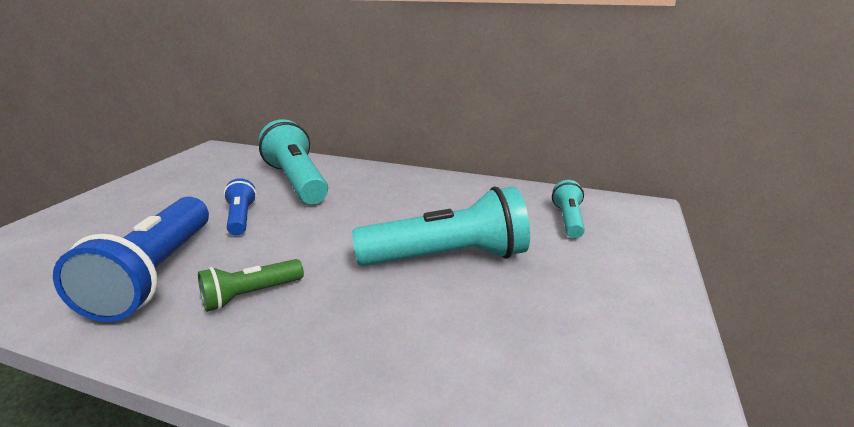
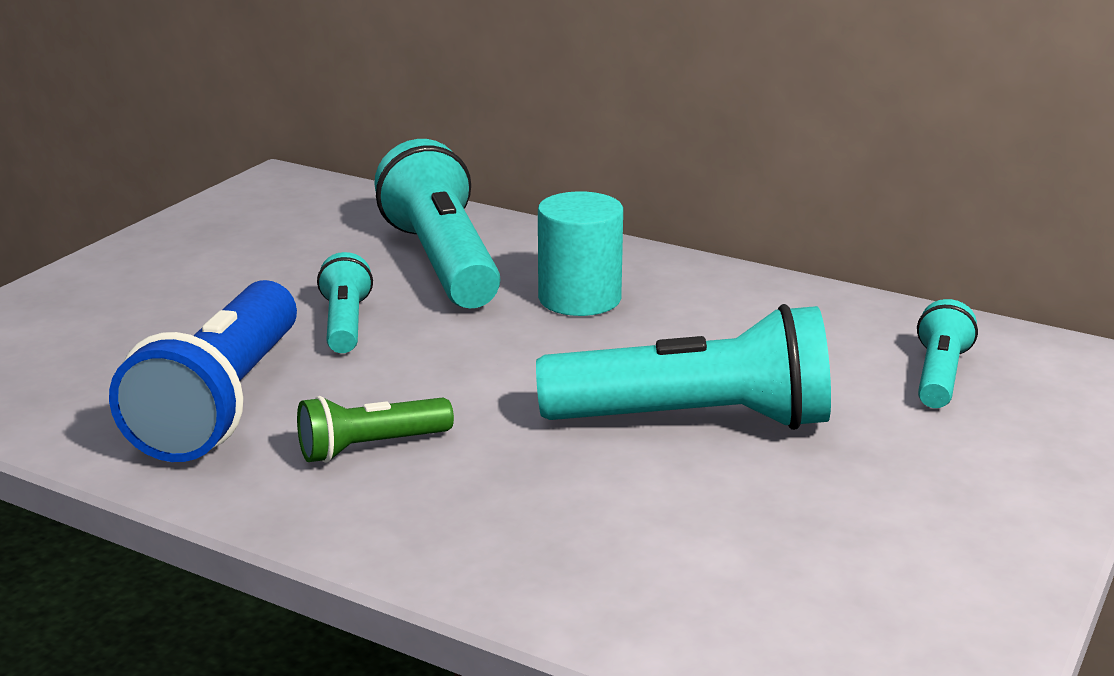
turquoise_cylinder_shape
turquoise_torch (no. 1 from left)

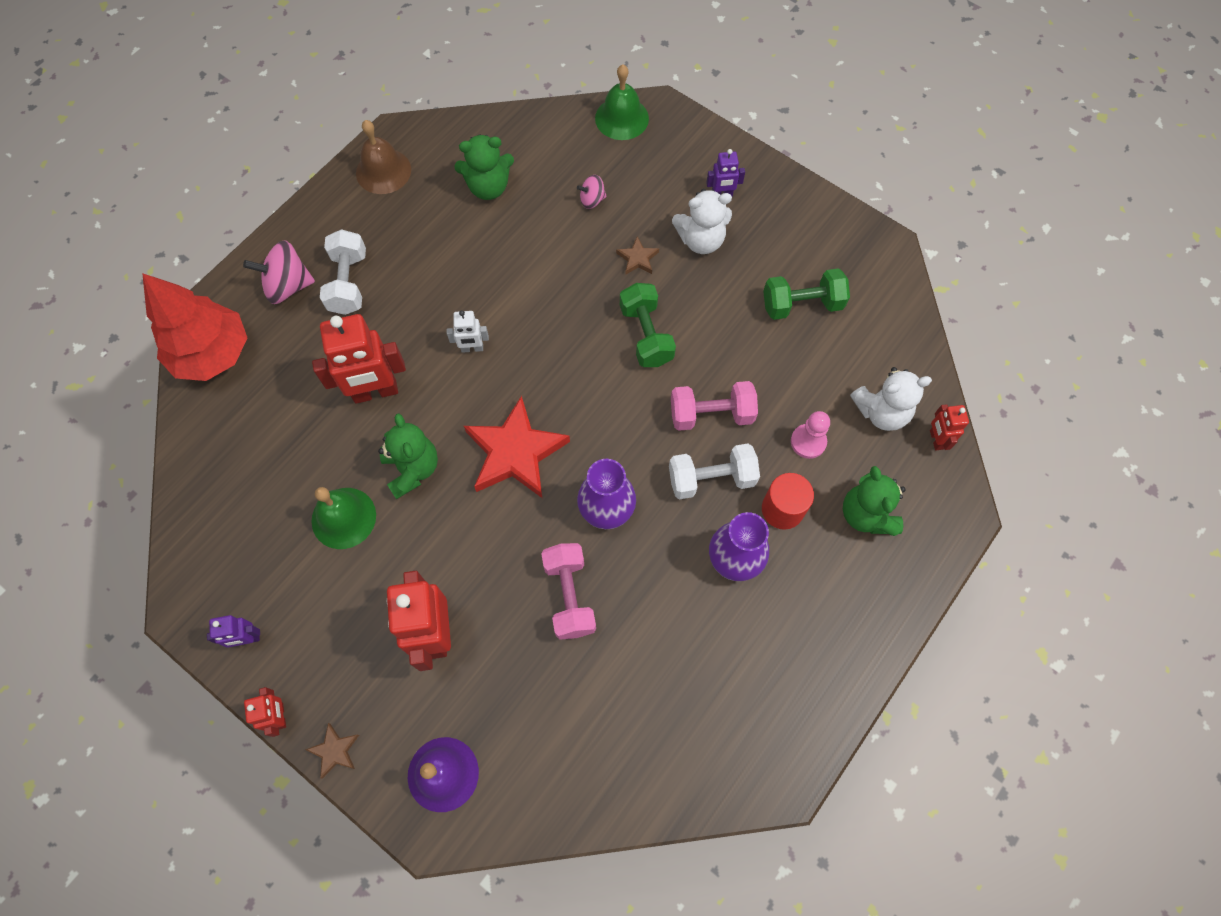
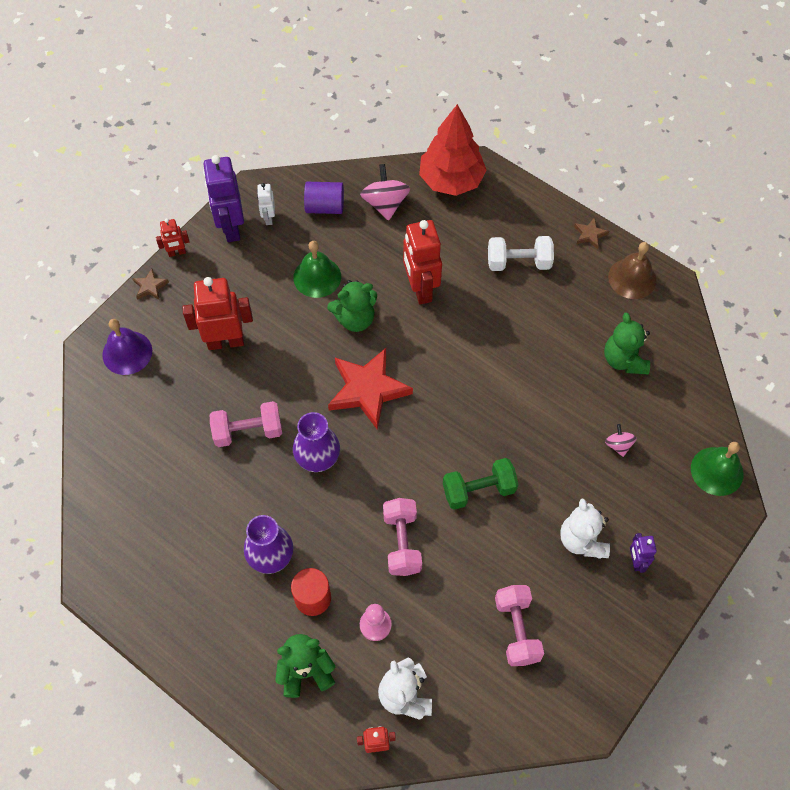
pure_white_dumbbell (no. 2 from left in the first image)
royal_purple_cylinder_shape
rose-pink_spinning_top (no. 1 from left)
pure_white_robot
brown_five-pointed_star (no. 2 from left)
rose-pink_dumbbell (no. 3 from left)
royal_purple_robot (no. 1 from left)

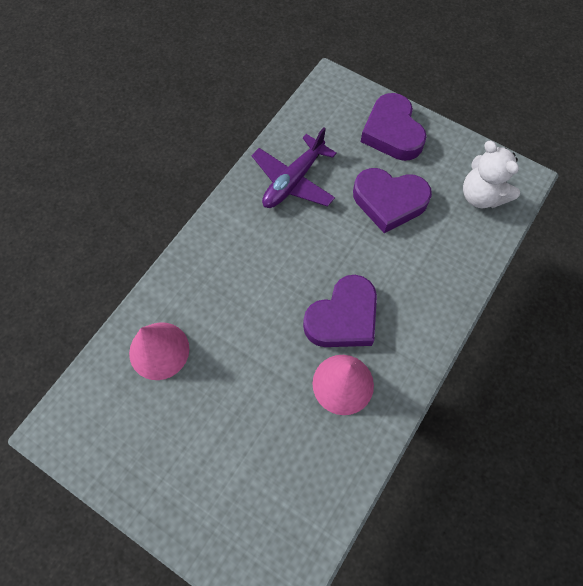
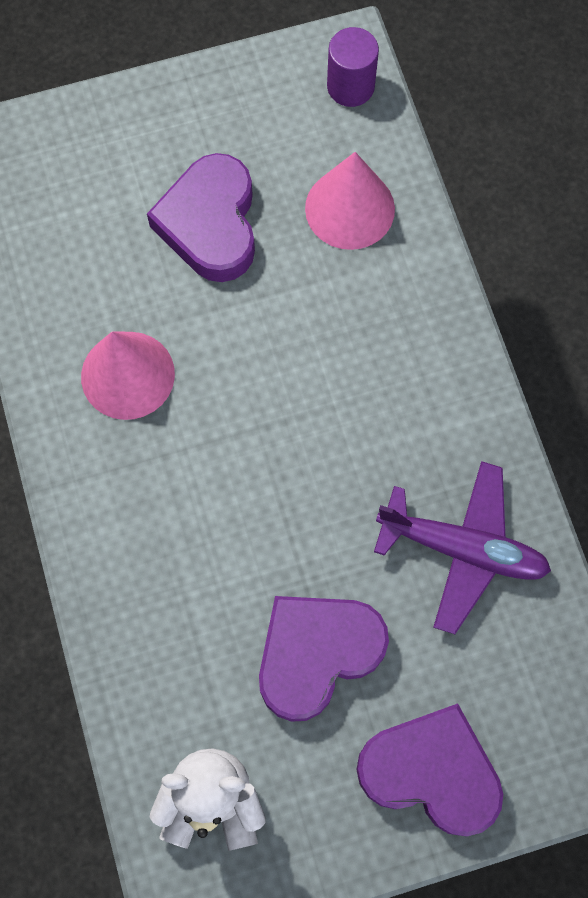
royal_purple_cylinder_shape
royal_purple_love_heart (no. 1 from left)
royal_purple_toy_plane

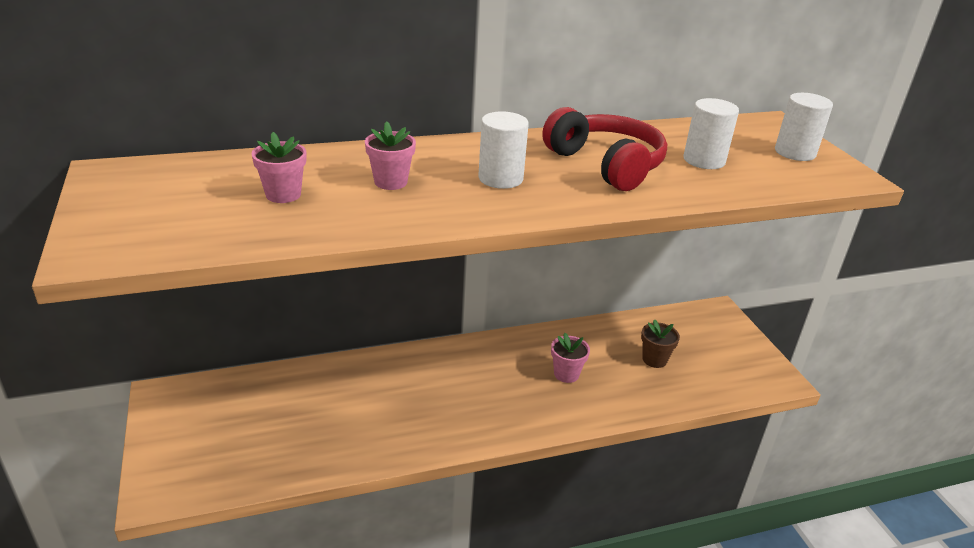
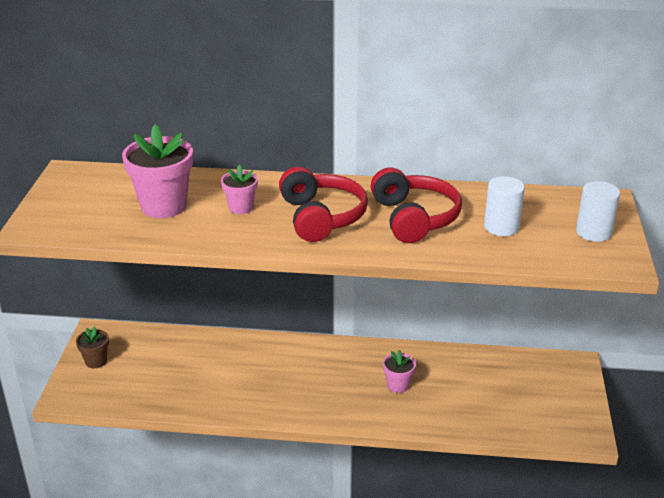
brown_potted_plant
crimson_headset (no. 1 from left)
rose-pink_potted_plant (no. 1 from left)

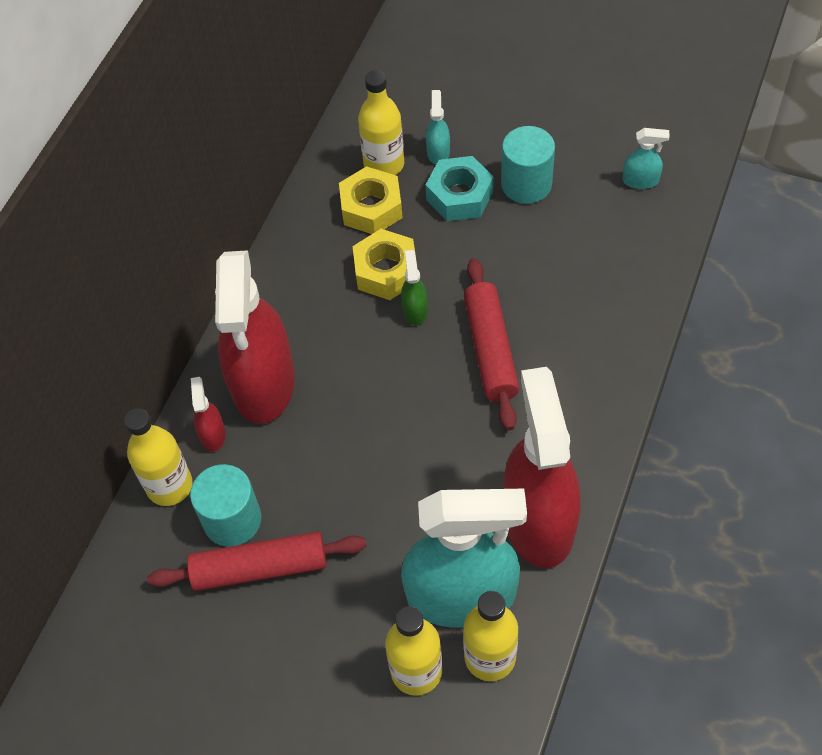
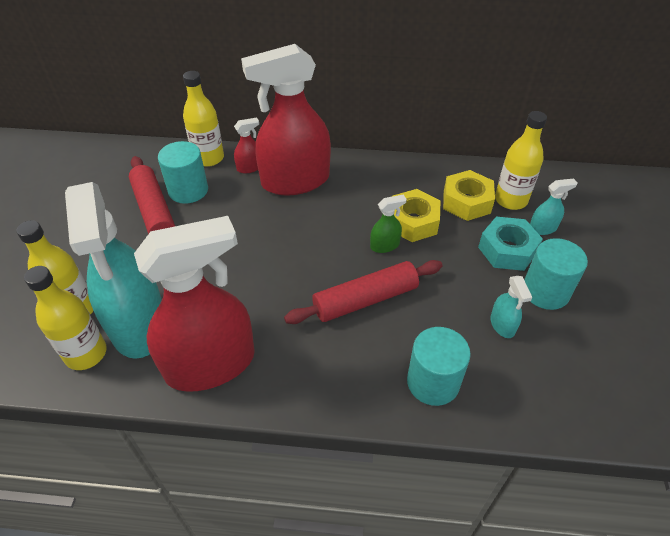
turquoise_cylinder_shape (no. 2 from left)
turquoise_sprayer (no. 2 from left)

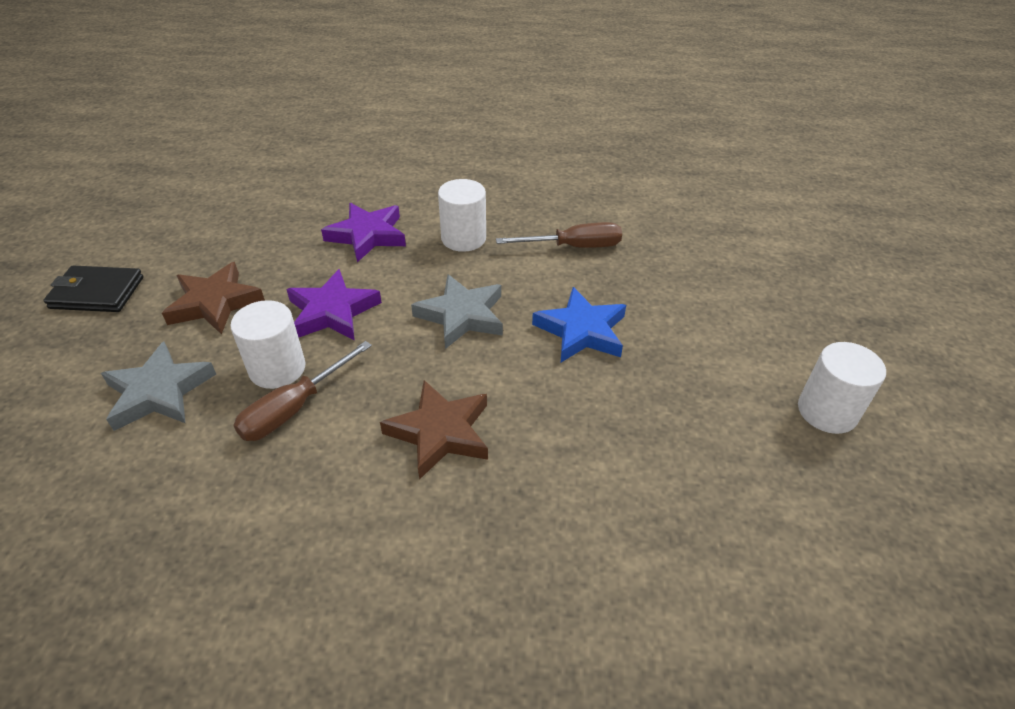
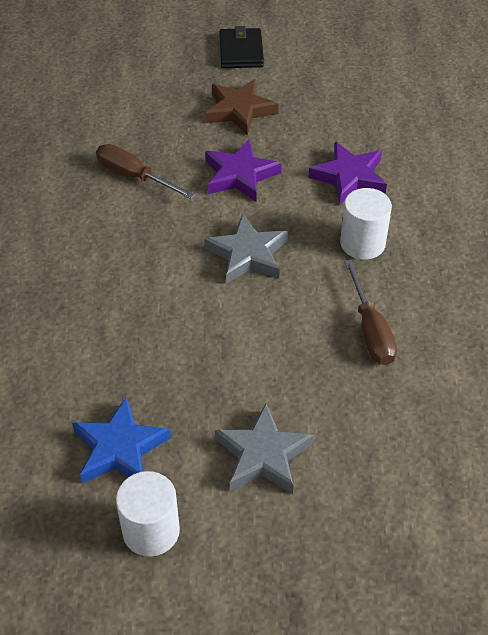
pure_white_cylinder_shape (no. 1 from left in the first image)
brown_five-pointed_star (no. 2 from left in the first image)
grey_five-pointed_star (no. 2 from left)
royal_blue_five-pointed_star

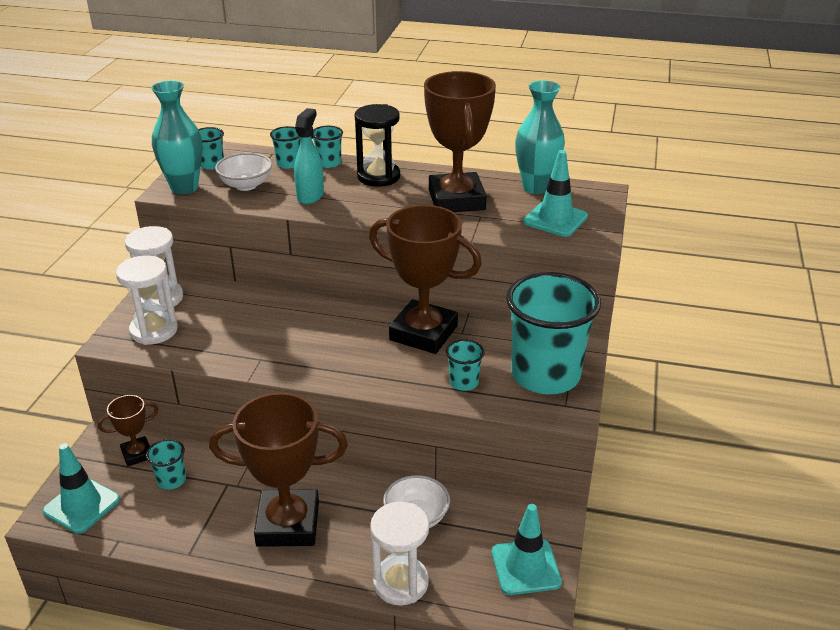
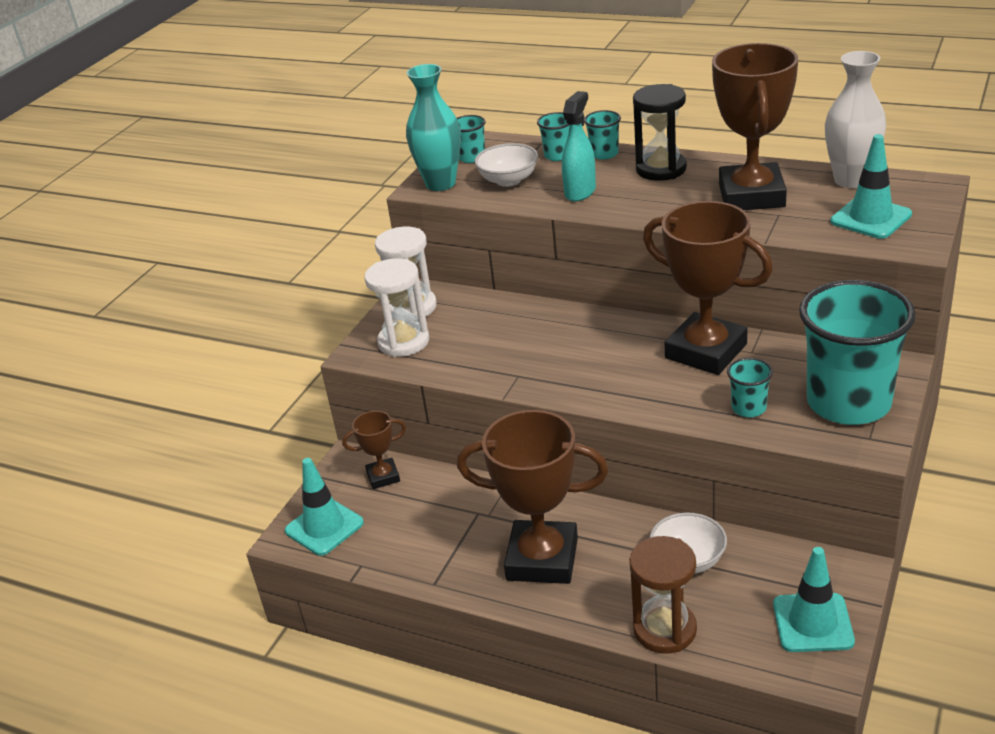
turquoise_beaker (no. 1 from left in the first image)
brown_sandglass
pure_white_vase

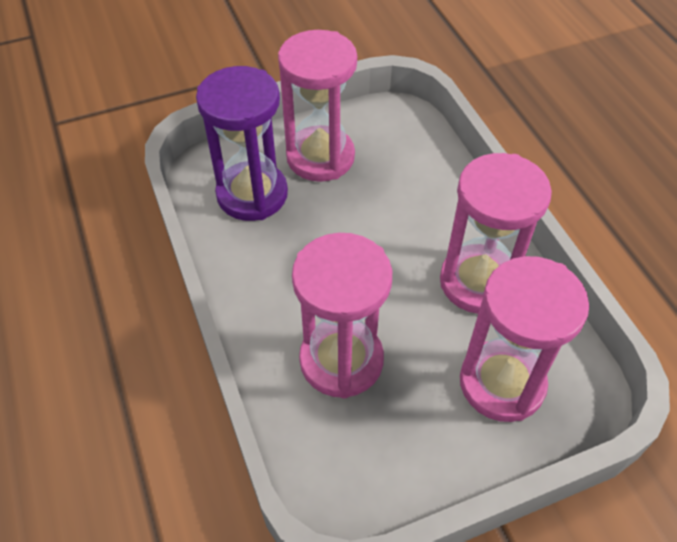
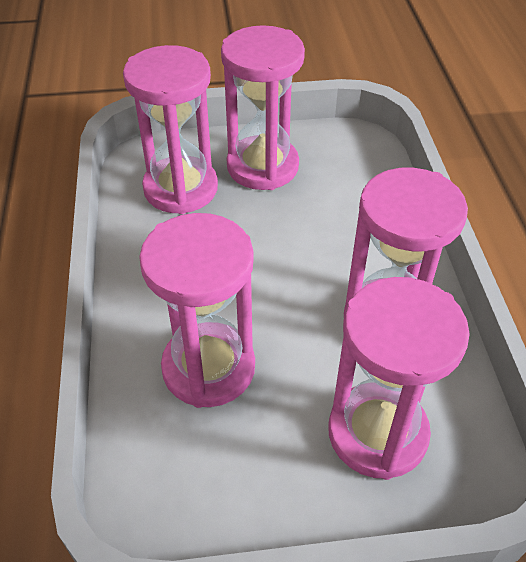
rose-pink_sandglass (no. 1 from left)

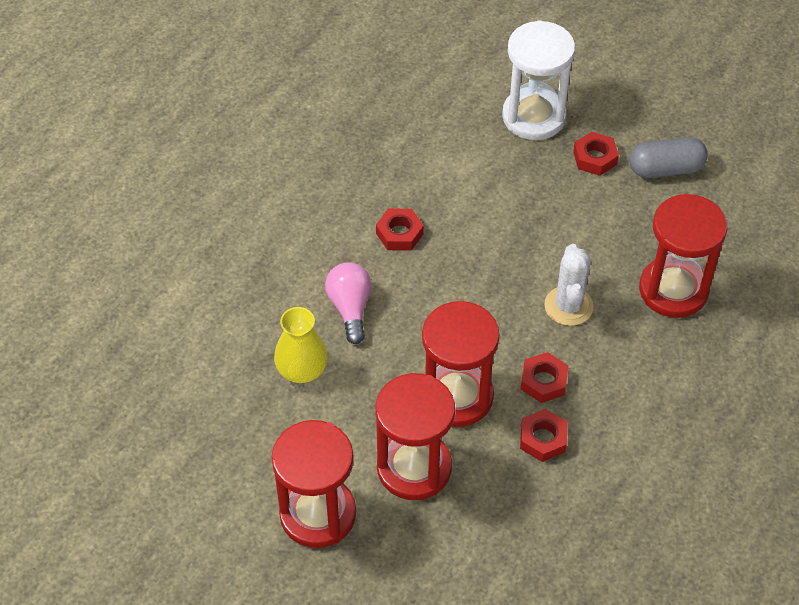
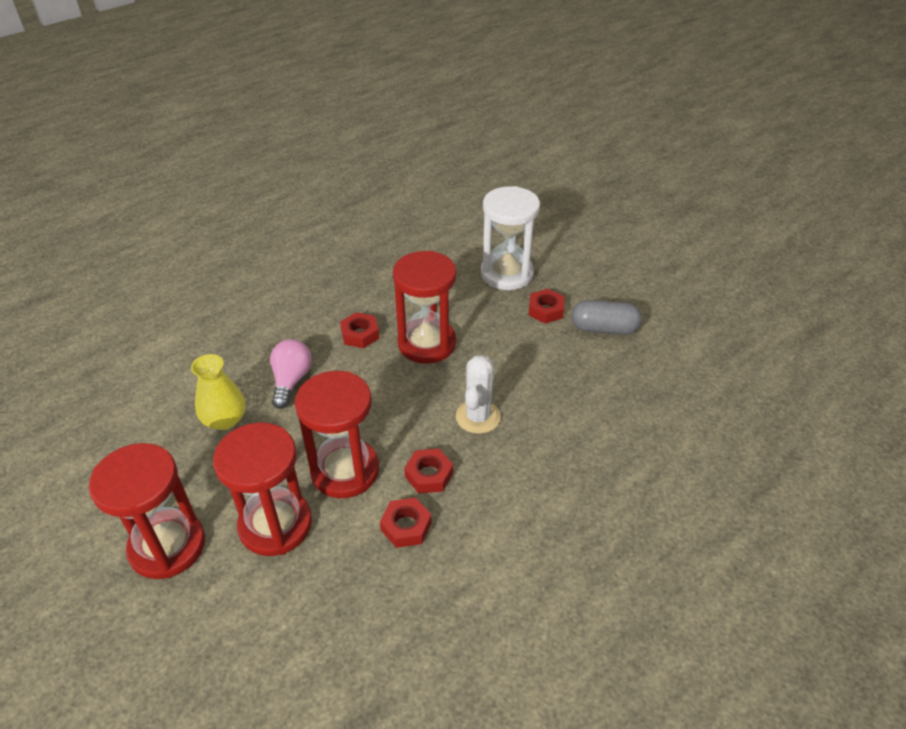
crimson_sandglass (no. 4 from left)

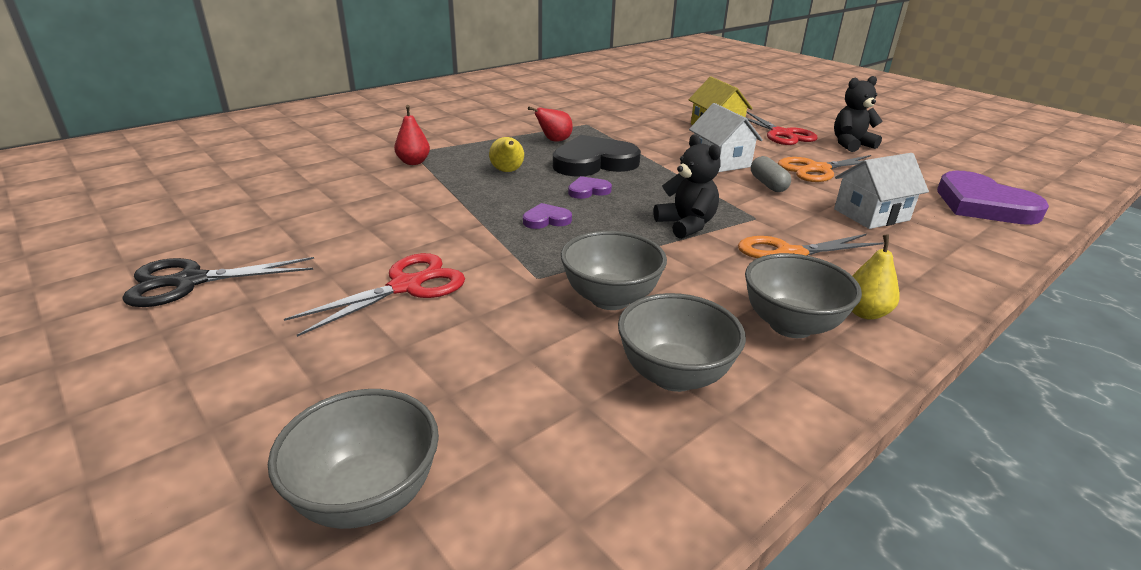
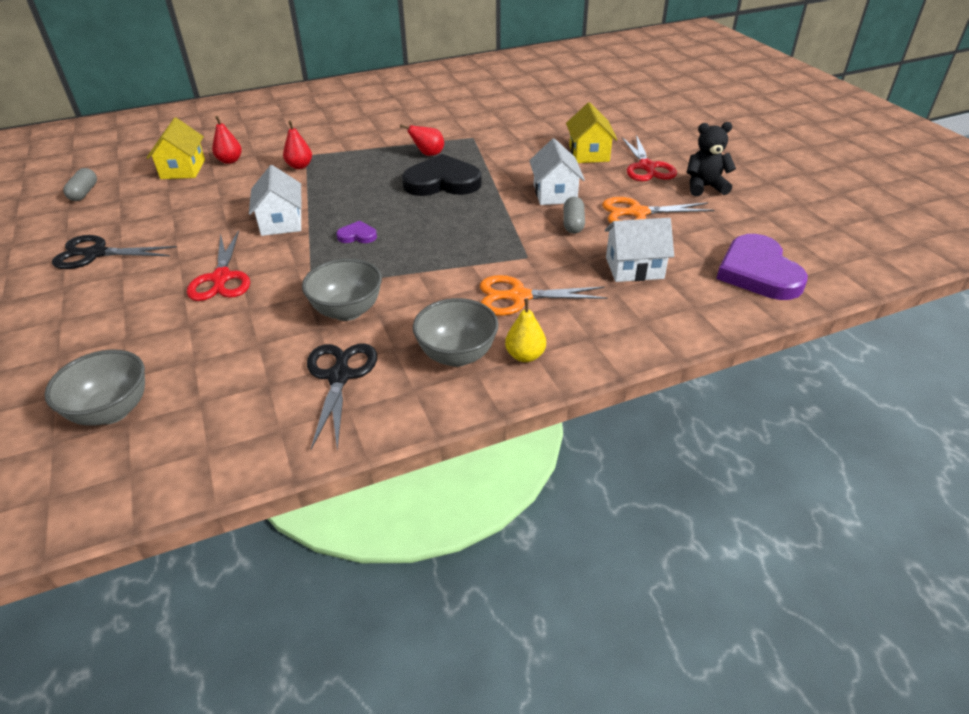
yellow_pear (no. 1 from left in the first image)
royal_purple_love_heart (no. 2 from left in the first image)
black_stuffed_bear (no. 1 from left in the first image)
grey_pill (no. 1 from left)
yellow_toy_house (no. 1 from left)
crimson_pear (no. 1 from left)
pure_white_toy_house (no. 1 from left)
black_shears (no. 2 from left)
crimson_shears (no. 1 from left)

